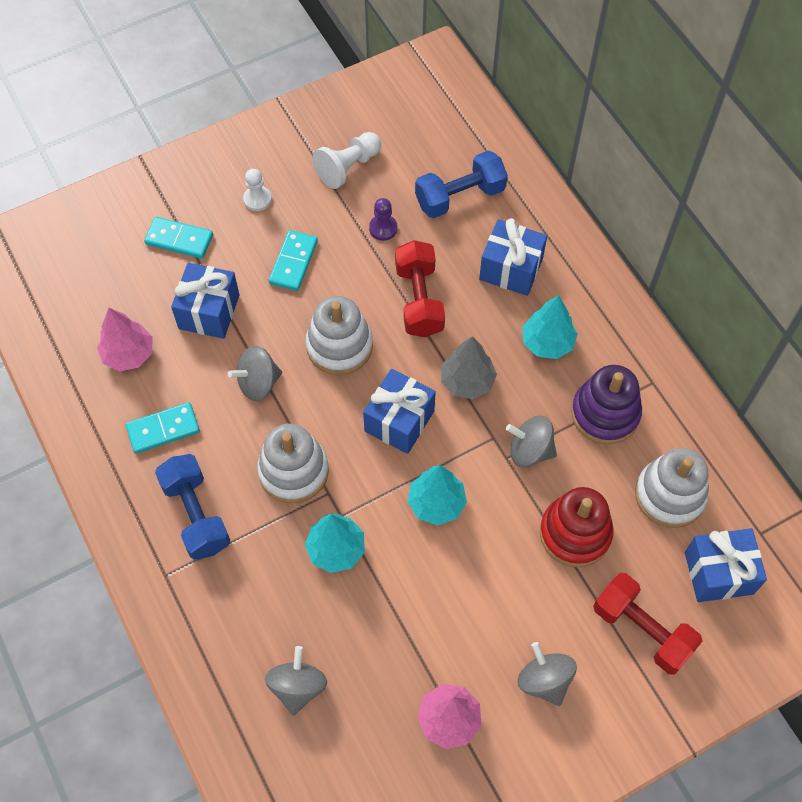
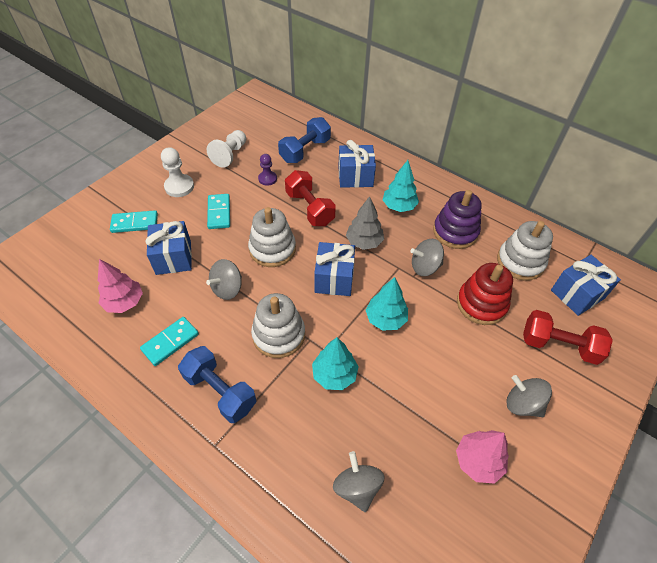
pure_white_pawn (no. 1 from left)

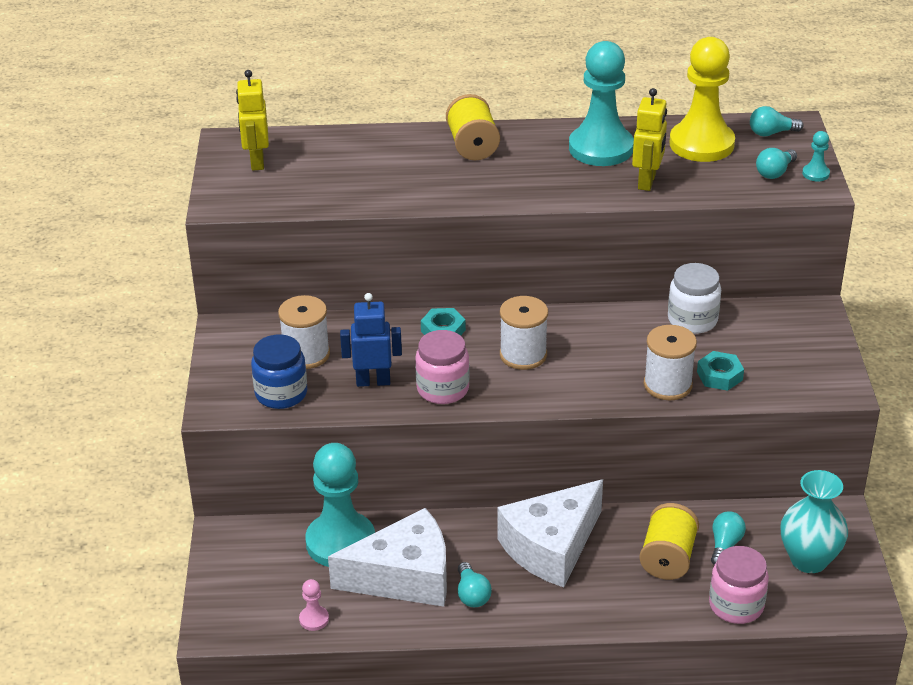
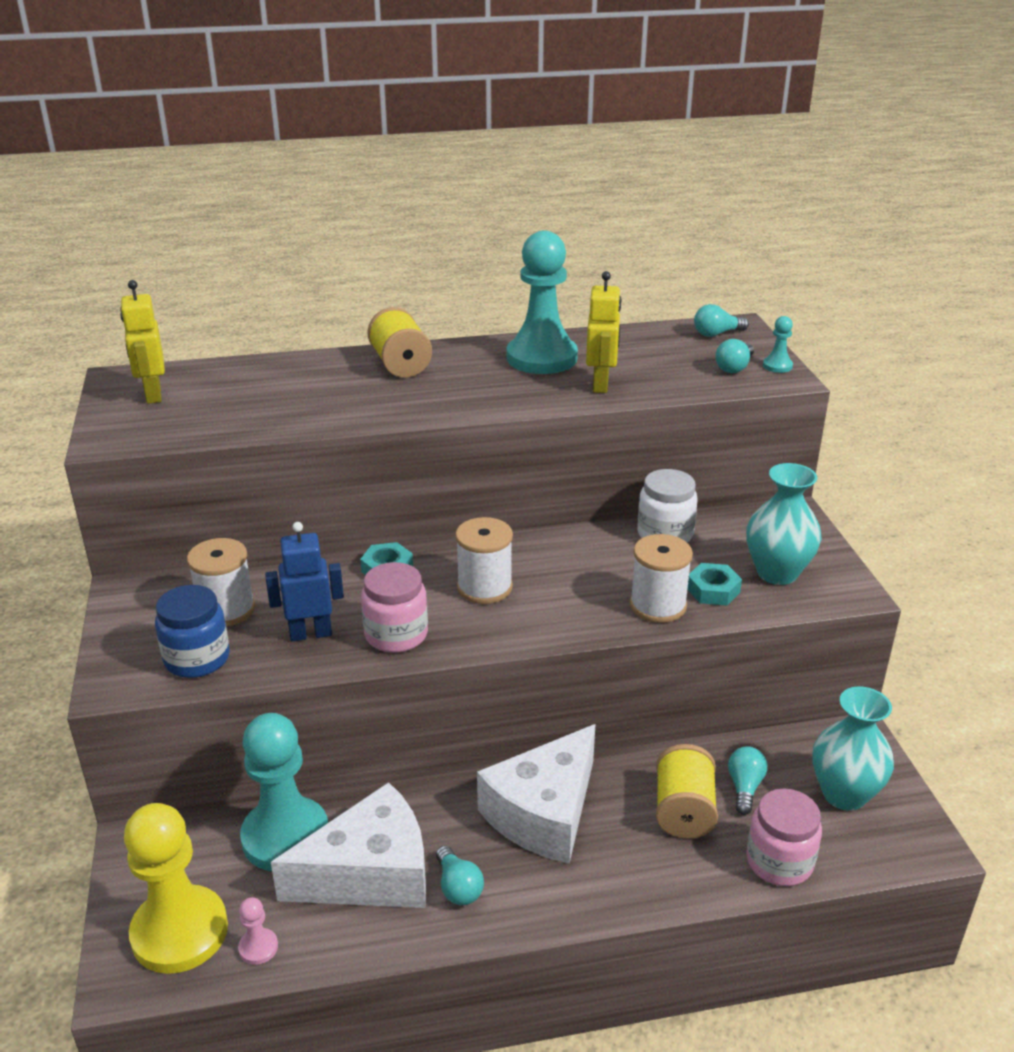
turquoise_vase (no. 1 from left)
yellow_pawn

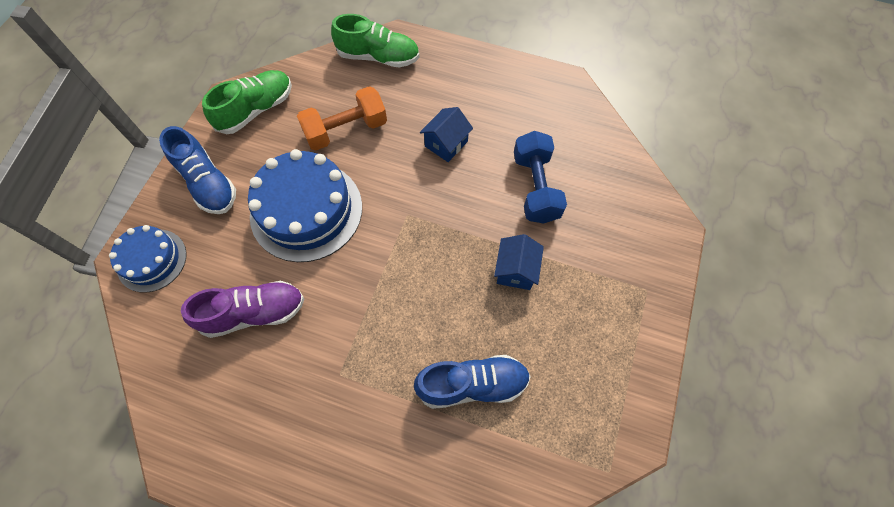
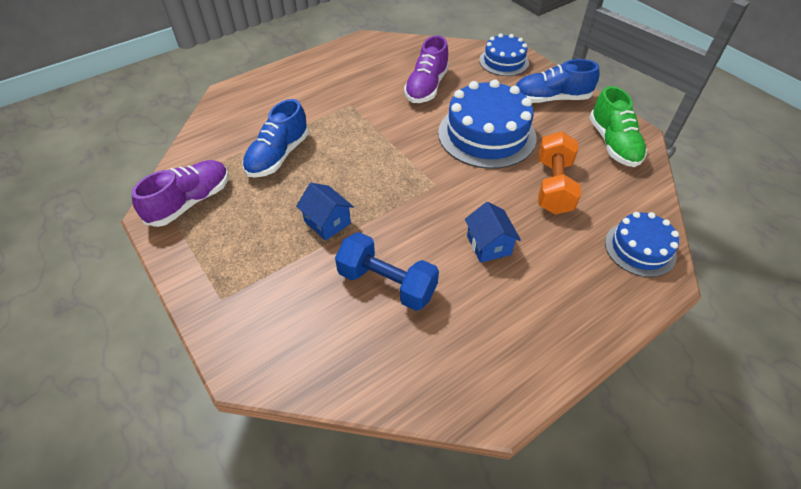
royal_purple_shoe (no. 1 from left)
royal_blue_gateau (no. 3 from left)

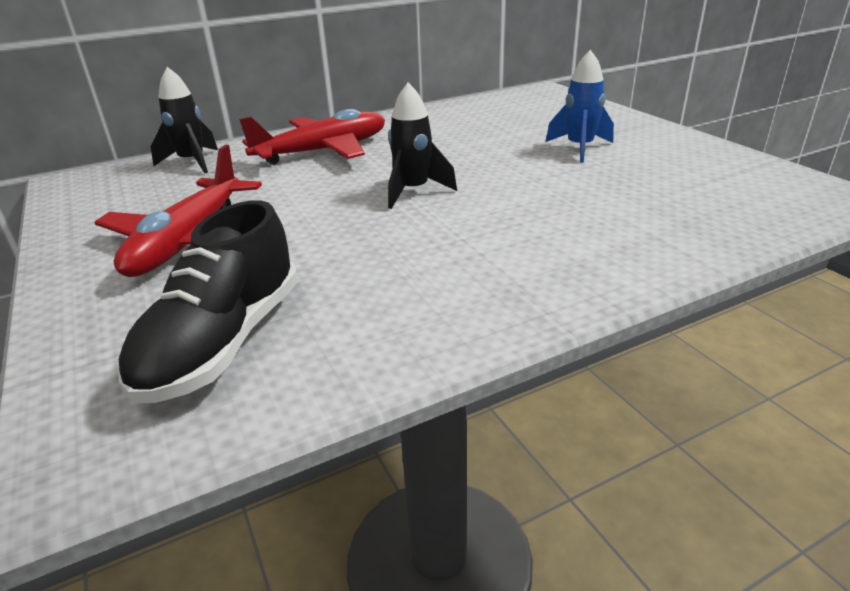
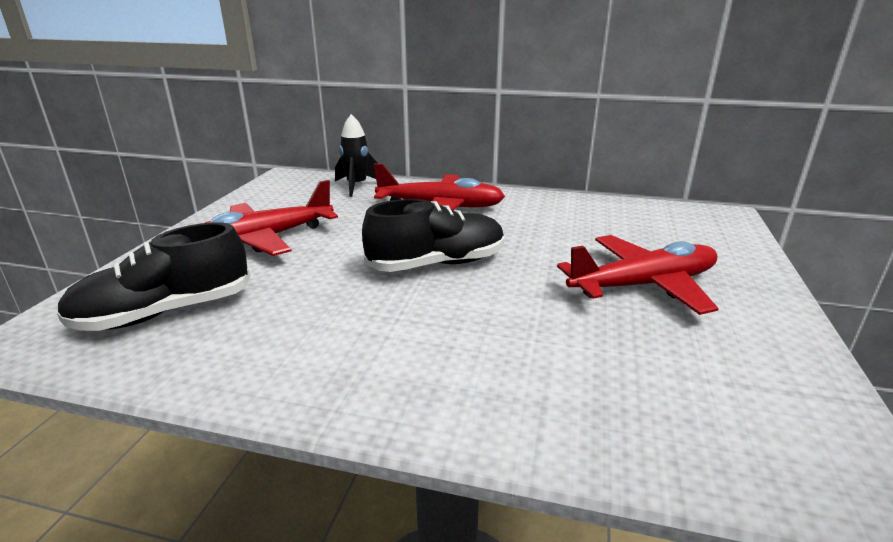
black_shoe (no. 2 from left)
crimson_toy_plane (no. 3 from left)

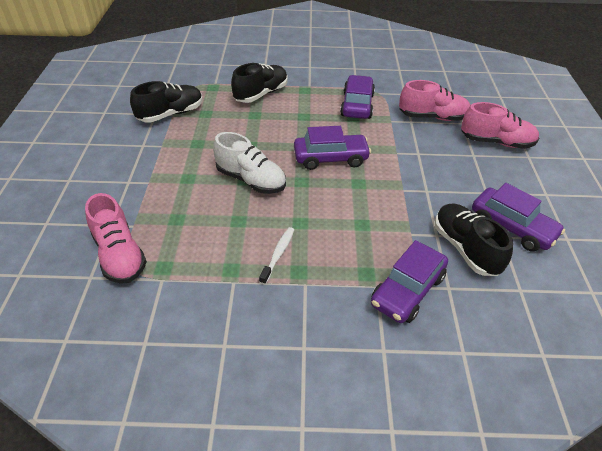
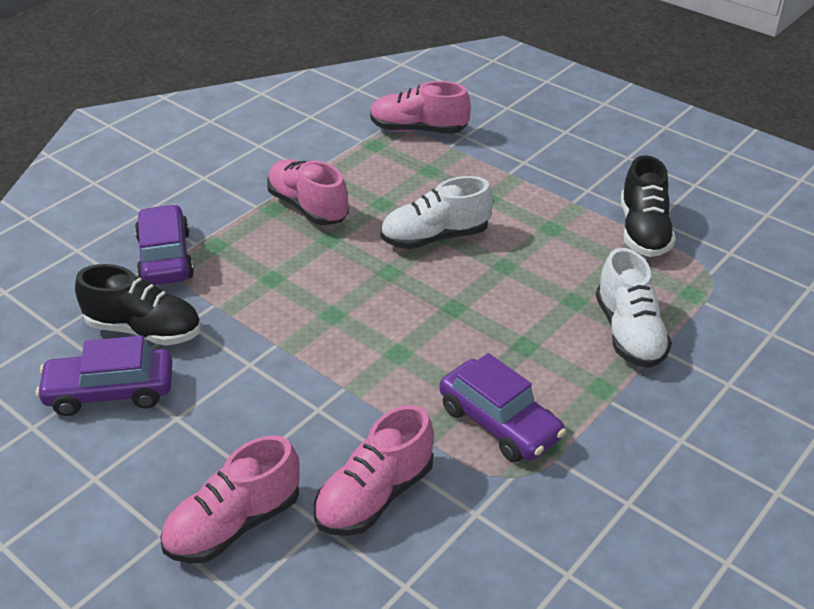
royal_purple_car (no. 1 from left in the first image)
rose-pink_shoe (no. 2 from left)
pure_white_shoe (no. 2 from left)

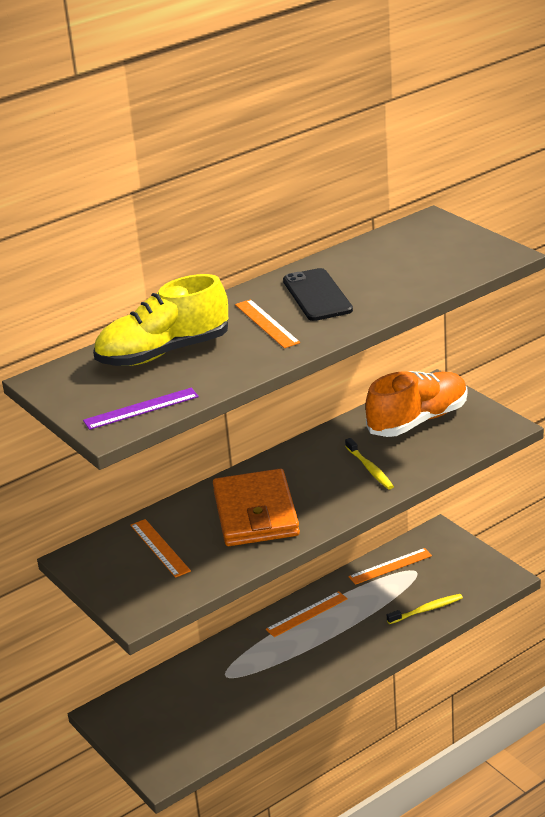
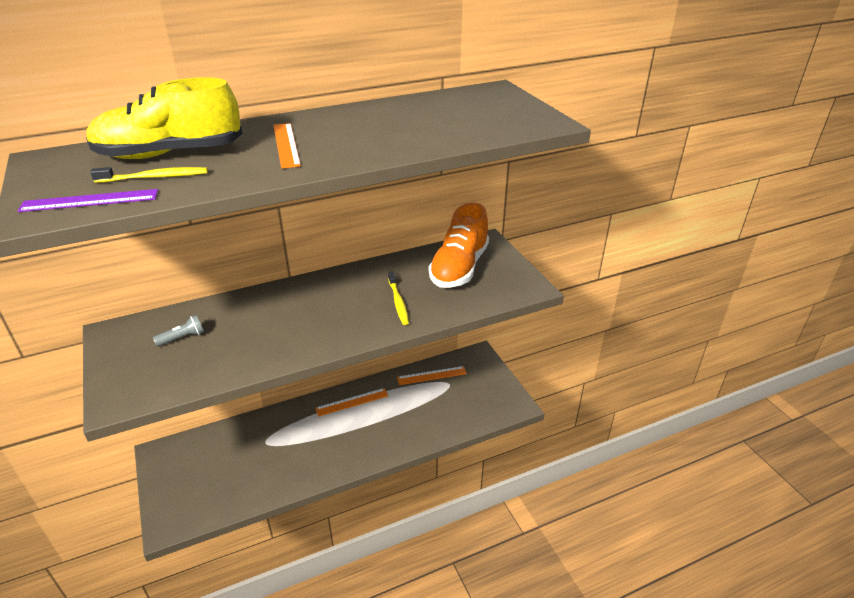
bright_orange_billfold
black_phone
yellow_dental_brush (no. 1 from left)
grey_torch
bright_orange_shoe

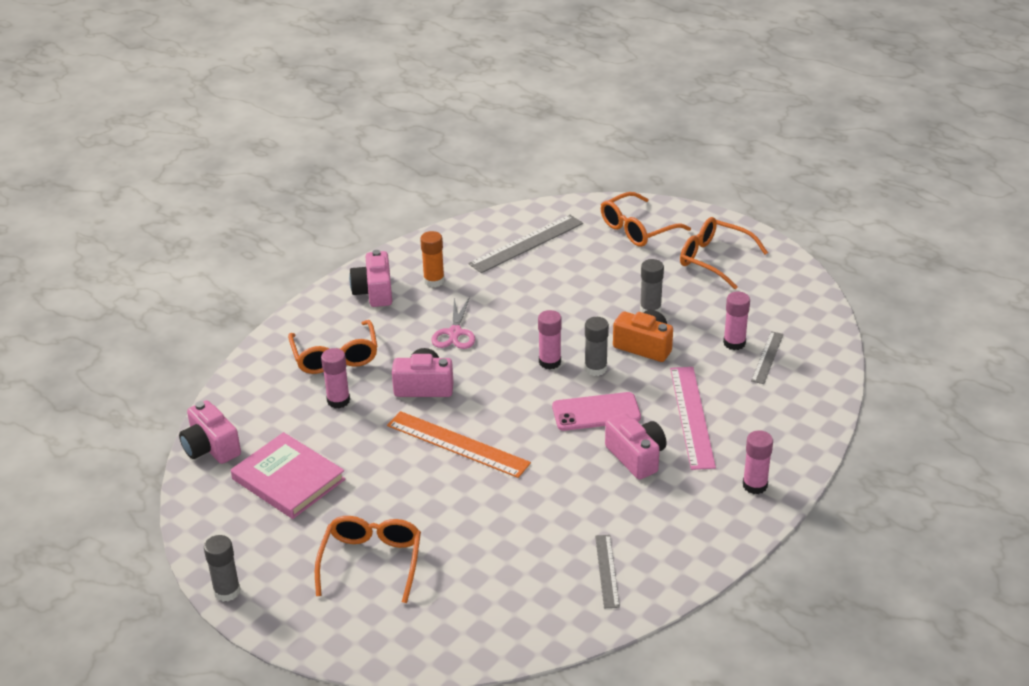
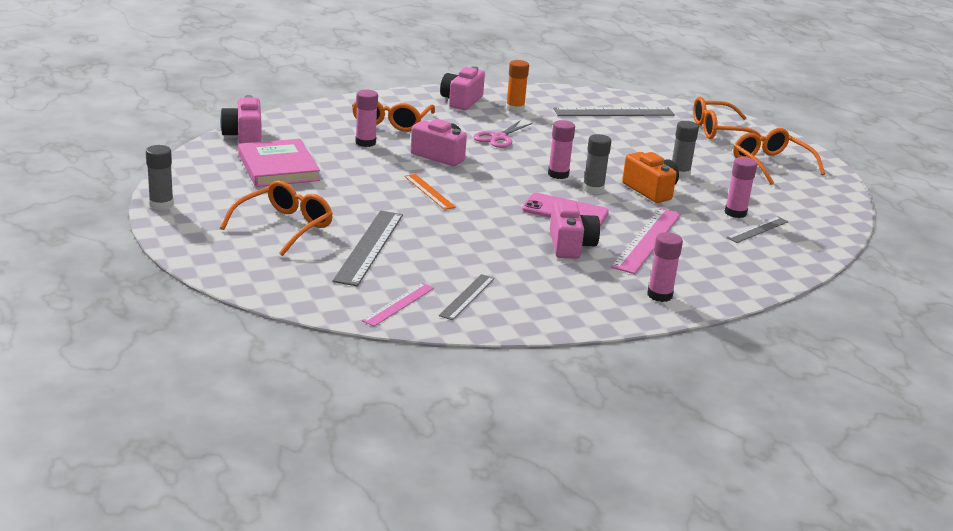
grey_straightedge (no. 1 from left)
rose-pink_straightedge (no. 1 from left)
bright_orange_straightedge

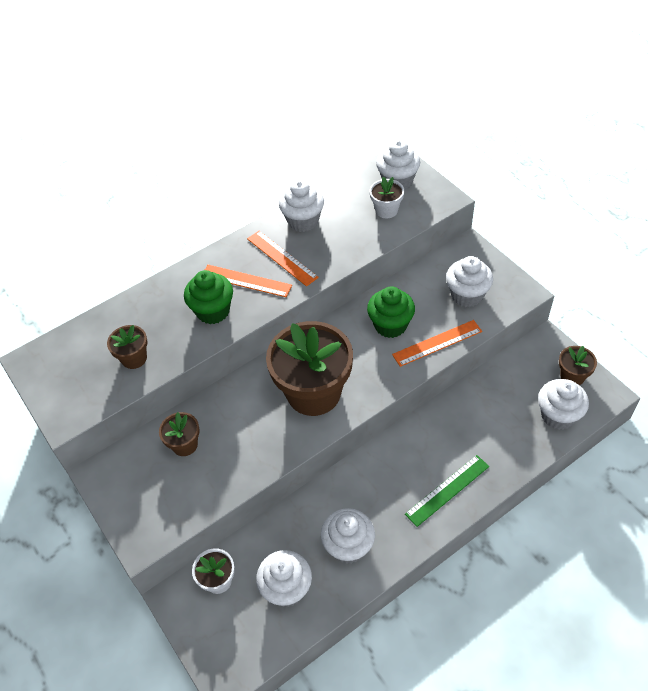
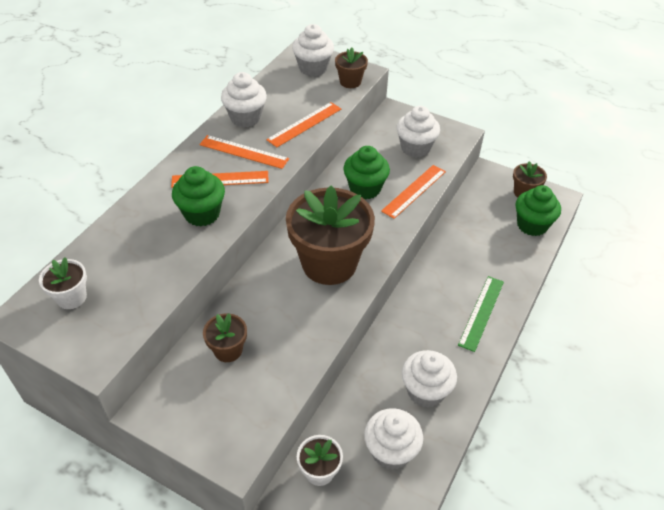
bright_orange_straightedge (no. 3 from left)
brown_potted_plant (no. 3 from left)
pure_white_potted_plant (no. 1 from left)
leaf-green_cupcake (no. 3 from left)

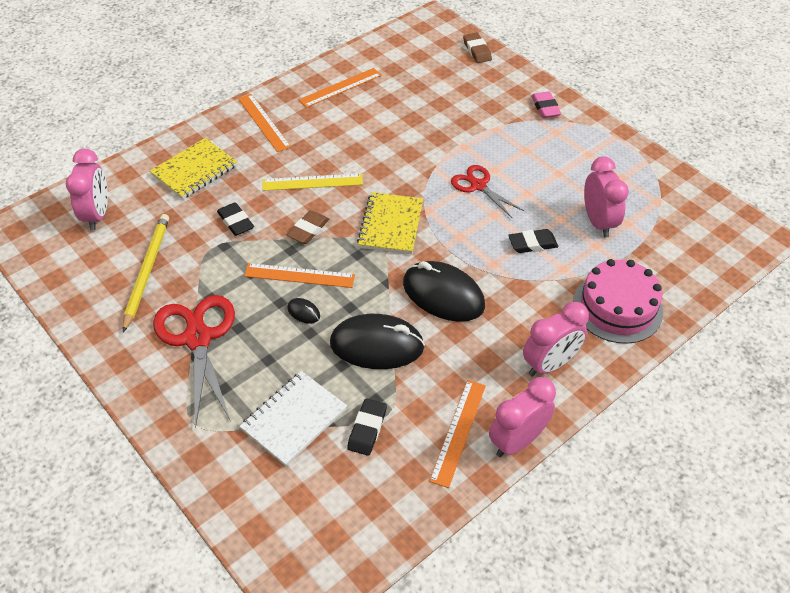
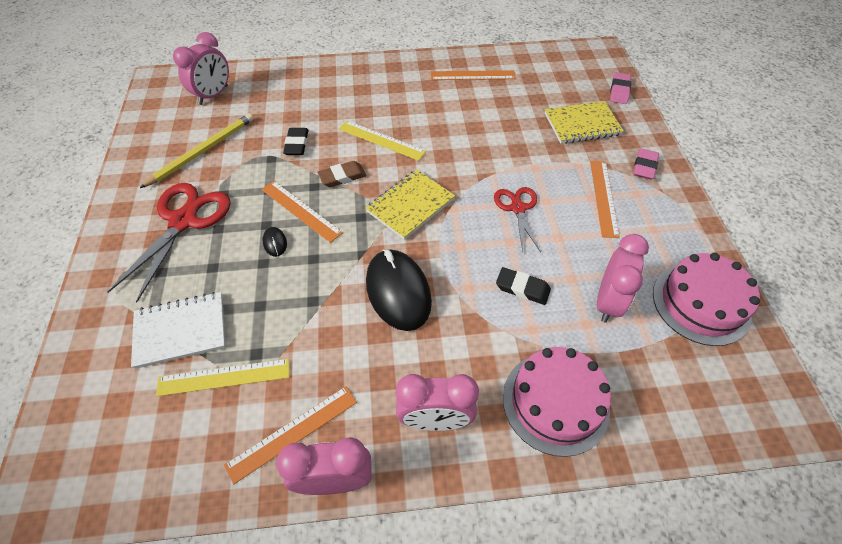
black_mouse (no. 2 from left in the first image)
rose-pink_gateau (no. 2 from left)
yellow_exercise_book (no. 2 from left)
bright_orange_straightedge (no. 4 from left)
yellow_straightedge (no. 1 from left)
rose-pink_eraser (no. 1 from left)

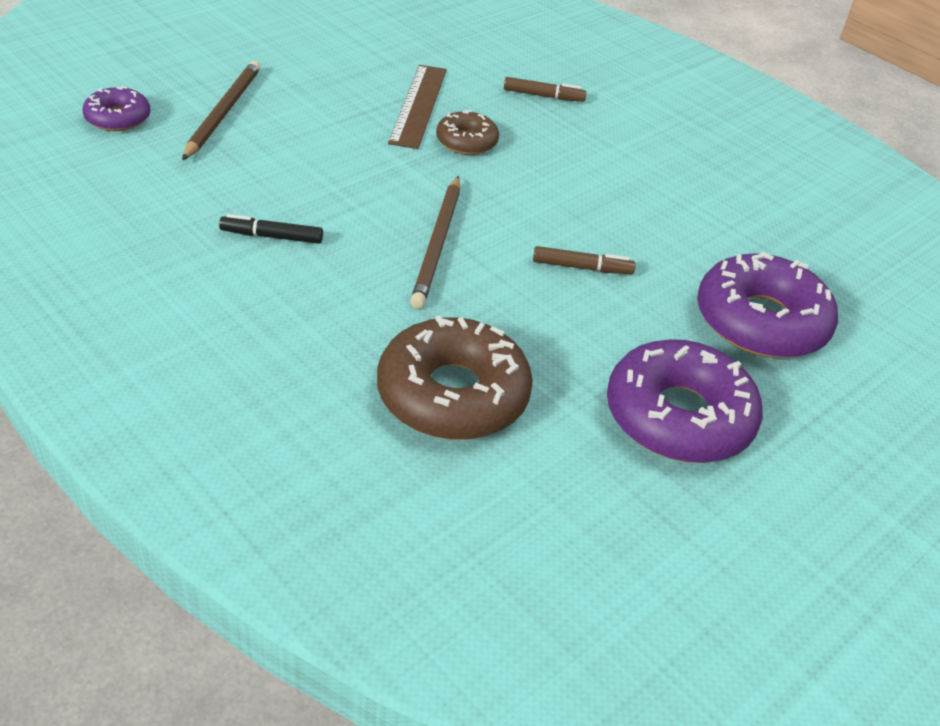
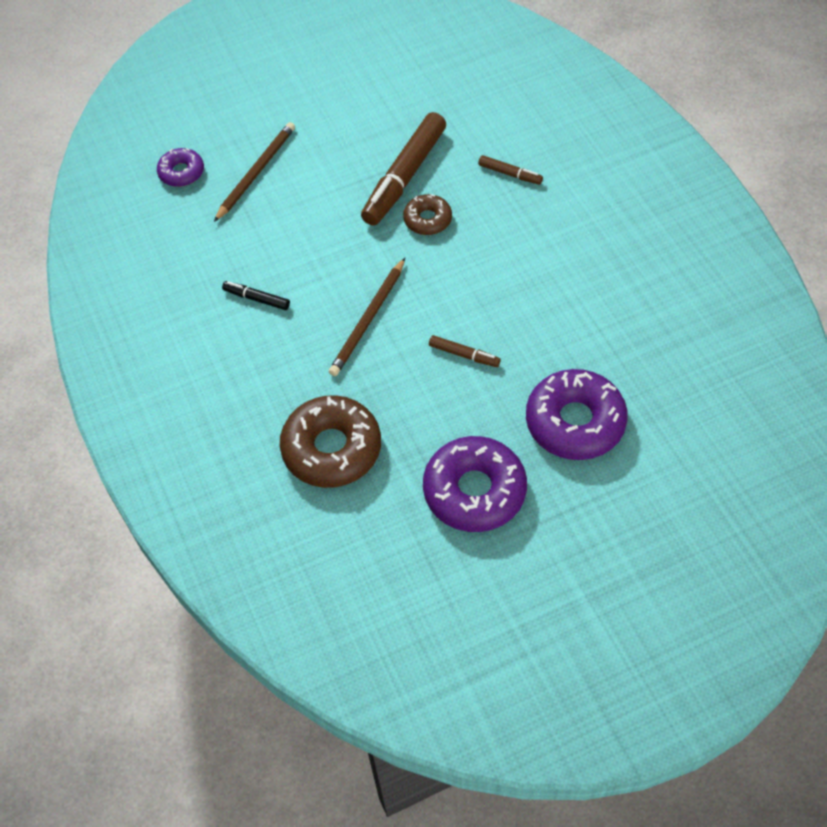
brown_marker_pen (no. 1 from left)

